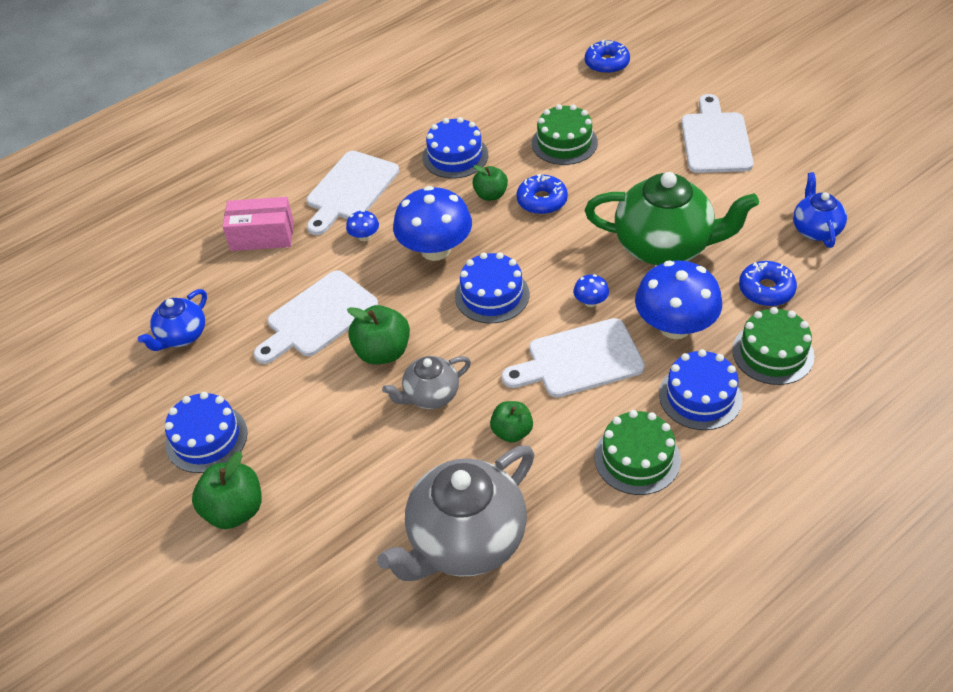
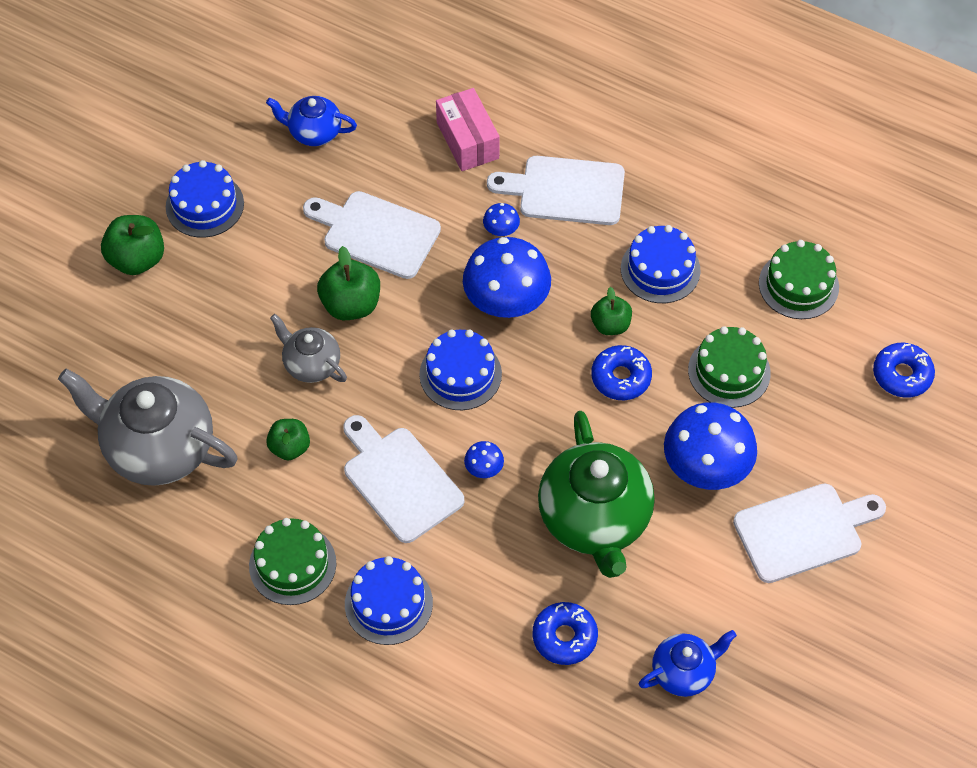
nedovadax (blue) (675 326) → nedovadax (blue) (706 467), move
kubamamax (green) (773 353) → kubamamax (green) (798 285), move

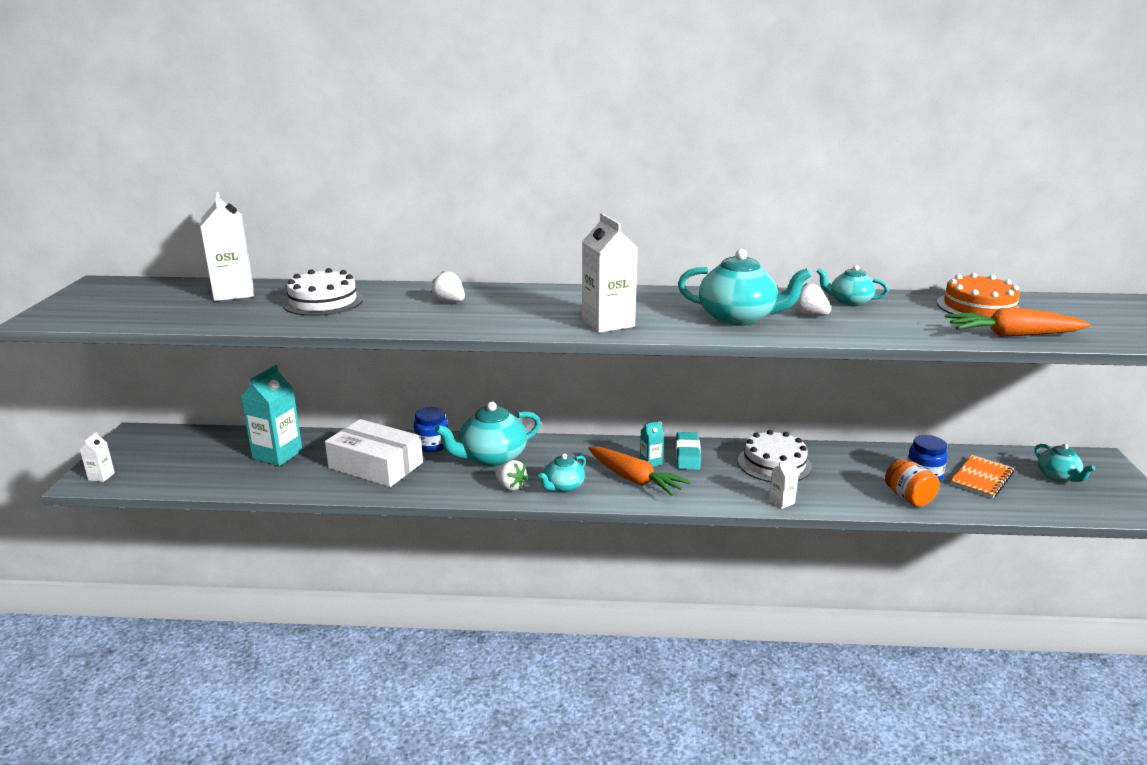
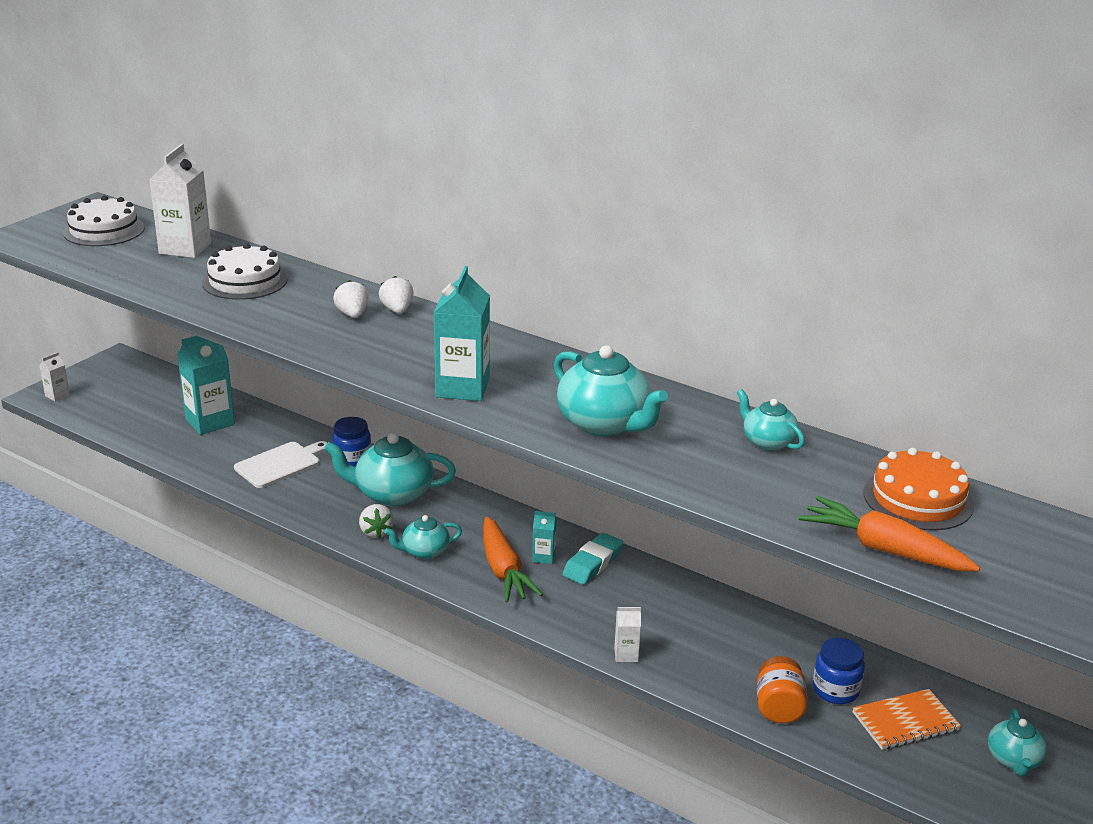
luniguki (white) (608 323) → luniguki (turquoise) (462 388)
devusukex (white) (810 315) → devusukex (white) (397 310), move
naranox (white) (375 465) → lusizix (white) (280 464)
kubamamax (white) (774 463) → kubamamax (white) (104 230), move

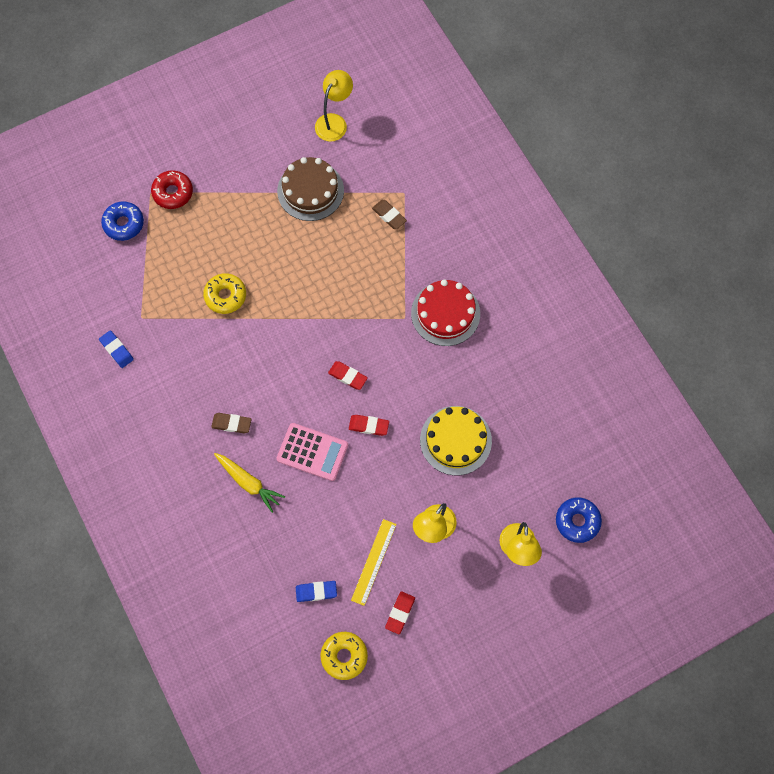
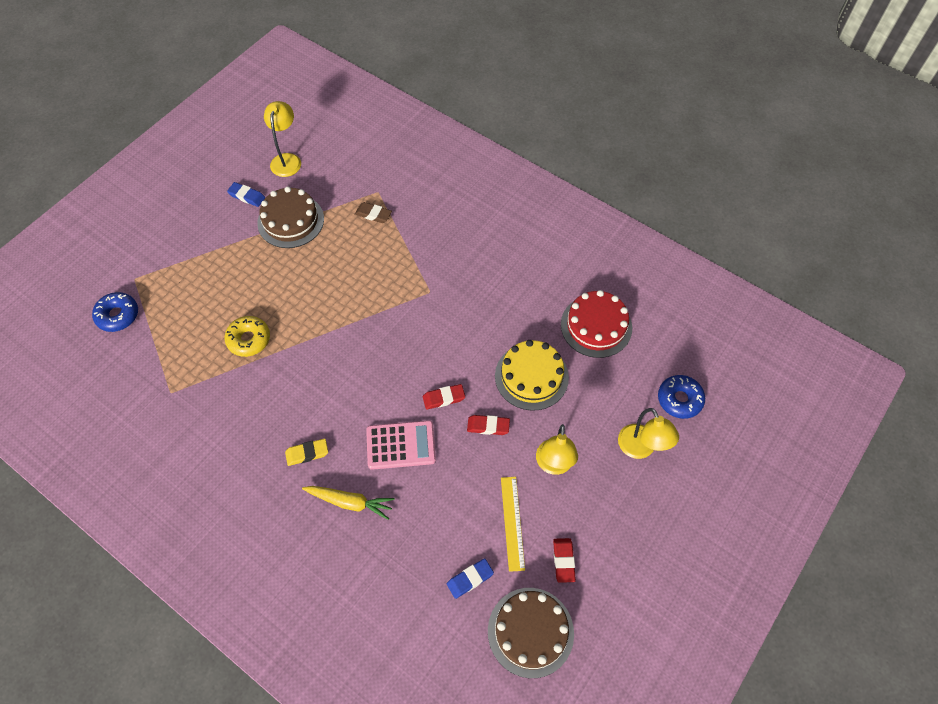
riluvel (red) (173 193) → -
kubamamax (red) (445 313) → kubamamax (red) (596 326), move
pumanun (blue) (117 350) → pumanun (blue) (247 196), move
pumanun (red) (347 376) → pumanun (red) (488 426), move
pumanun (brown) (231 424) → pumanun (yellow) (307 453)
riluvel (yellow) (344 656) → kubamamax (brown) (530 632)

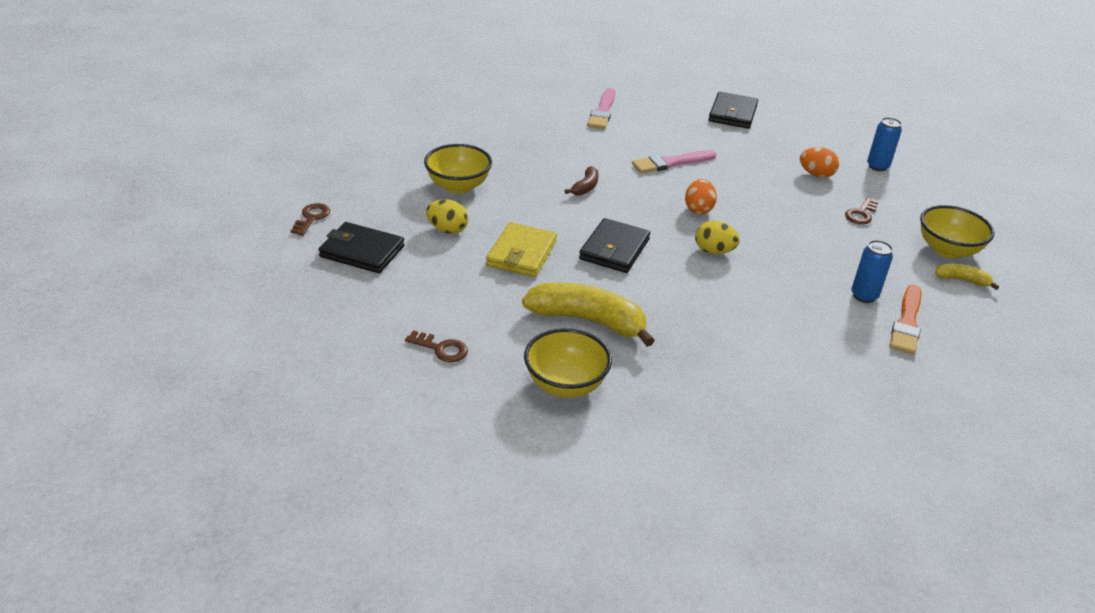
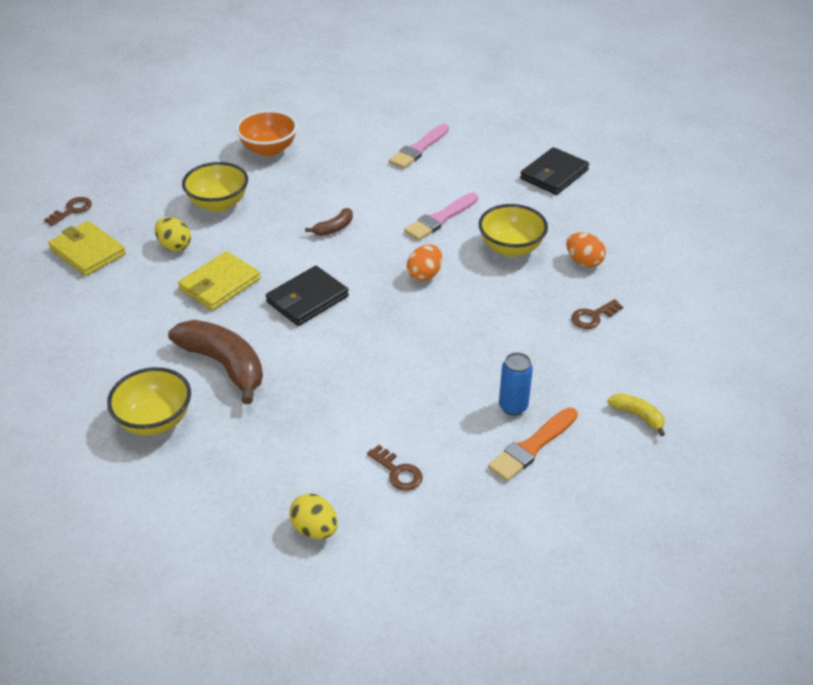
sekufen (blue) (877 166) → -
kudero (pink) (671 163) → kudero (pink) (440 219), 45 degrees counterclockwise
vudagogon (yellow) (947 250) → vudagogon (yellow) (511 248), move
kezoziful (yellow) (714 251) → kezoziful (yellow) (315 529), move
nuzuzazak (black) (362 251) → nuzuzazak (yellow) (87 252)
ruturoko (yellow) (588 320) → ruturoko (brown) (224 365)
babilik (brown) (441 349) → babilik (brown) (398 472), move
- → vudagogon (orange) (269 149)

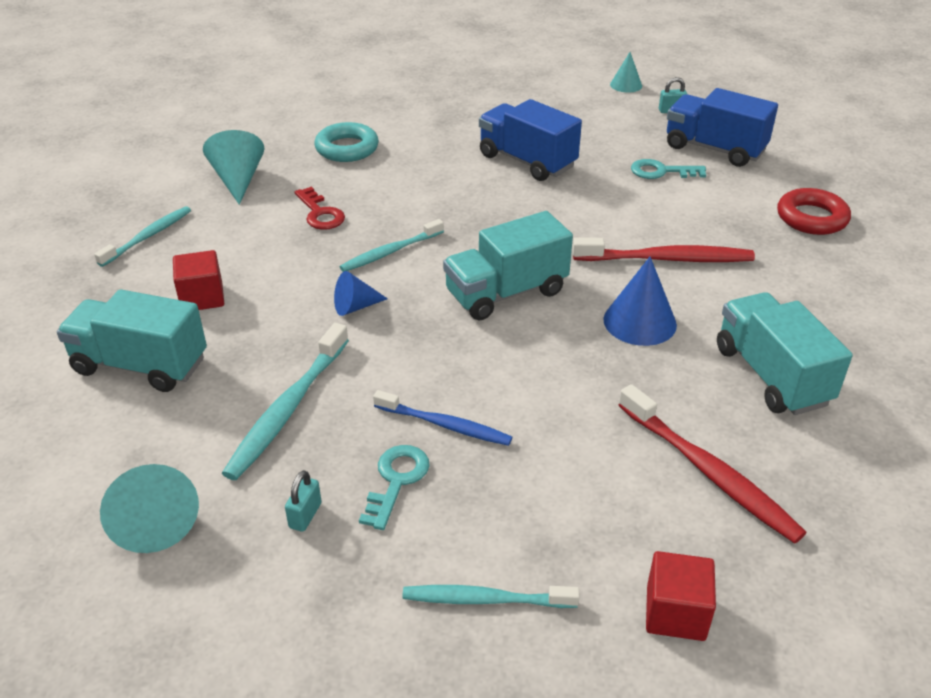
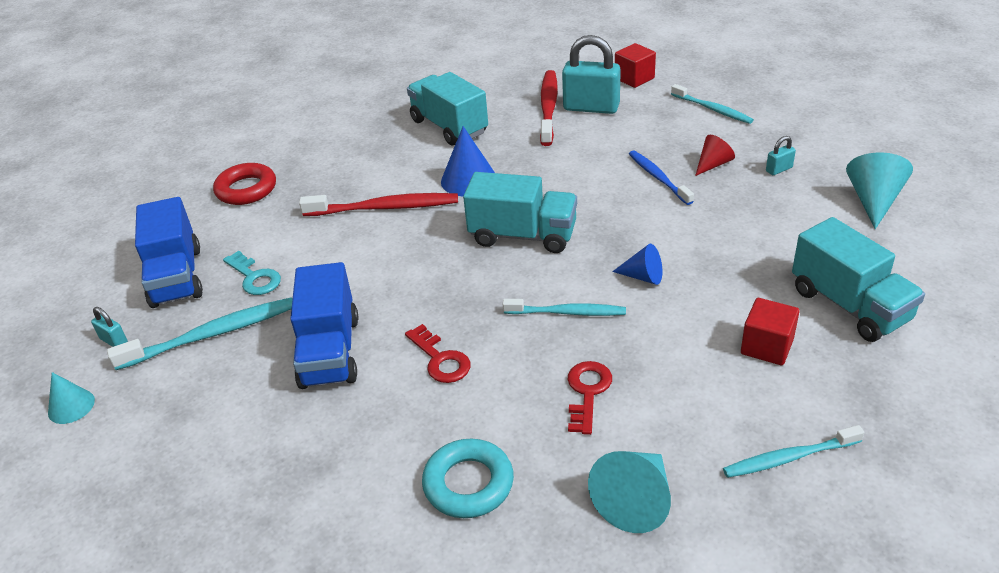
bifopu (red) (666 259) → bifopu (red) (384 208), 135 degrees clockwise
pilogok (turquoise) (771 375) → pilogok (turquoise) (449 127), 120 degrees clockwise
bifopu (turquoise) (287 409) → bifopu (turquoise) (212 335), move
babilik (turquoise) (396 480) → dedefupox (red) (713 164)
- → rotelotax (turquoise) (591 107)
- → babilik (red) (440 360)

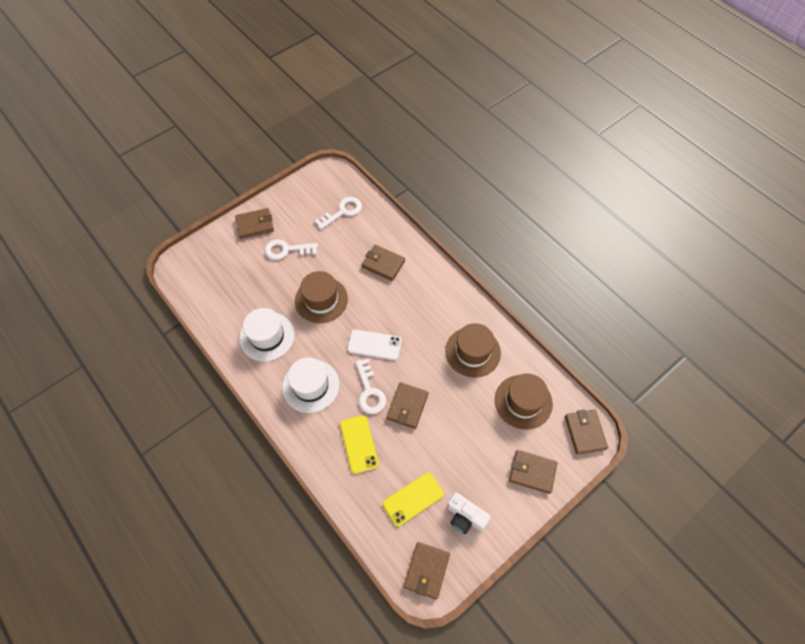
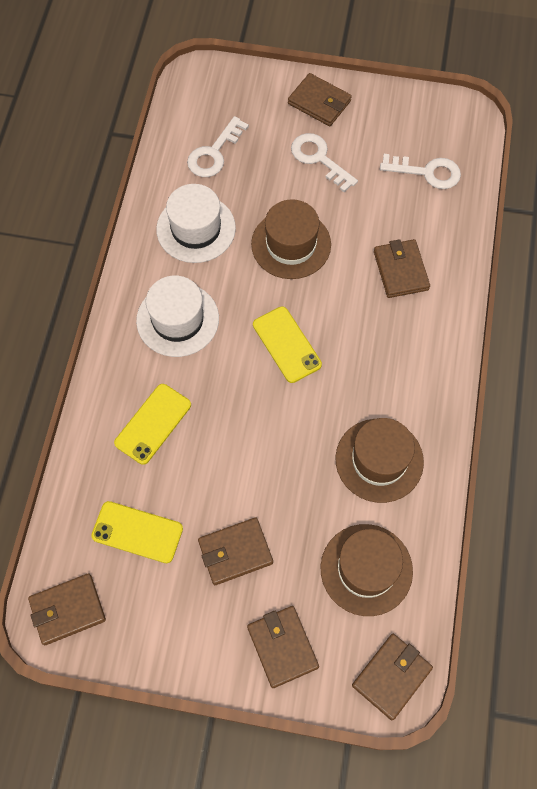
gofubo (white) (374 345) → gofubo (yellow) (287 344)
babilik (white) (369 391) → babilik (white) (214 153), move
nuzuzazak (brown) (407 406) → nuzuzazak (brown) (235 552), move
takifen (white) (465 516) → -

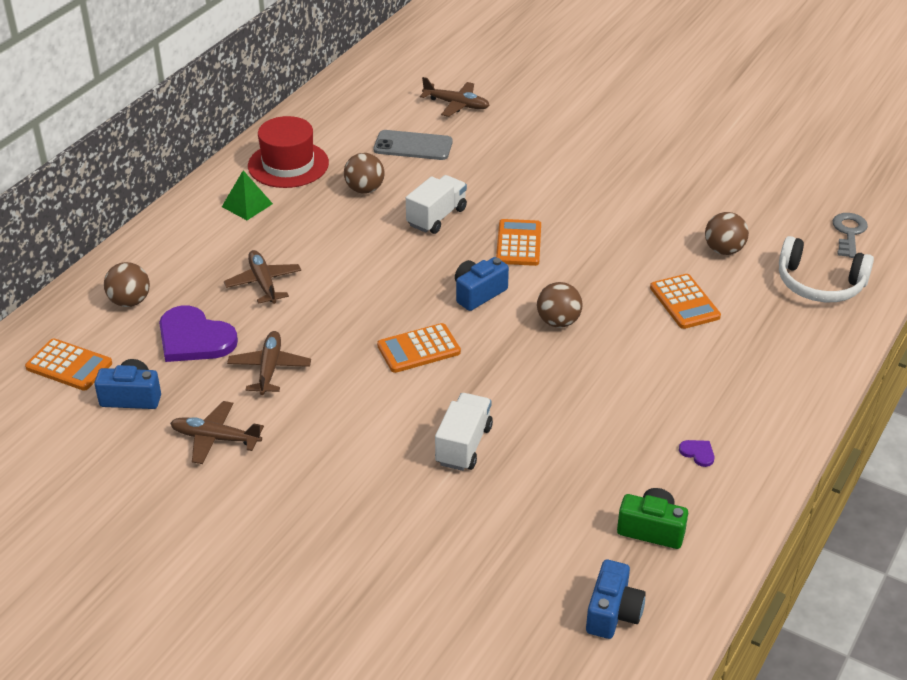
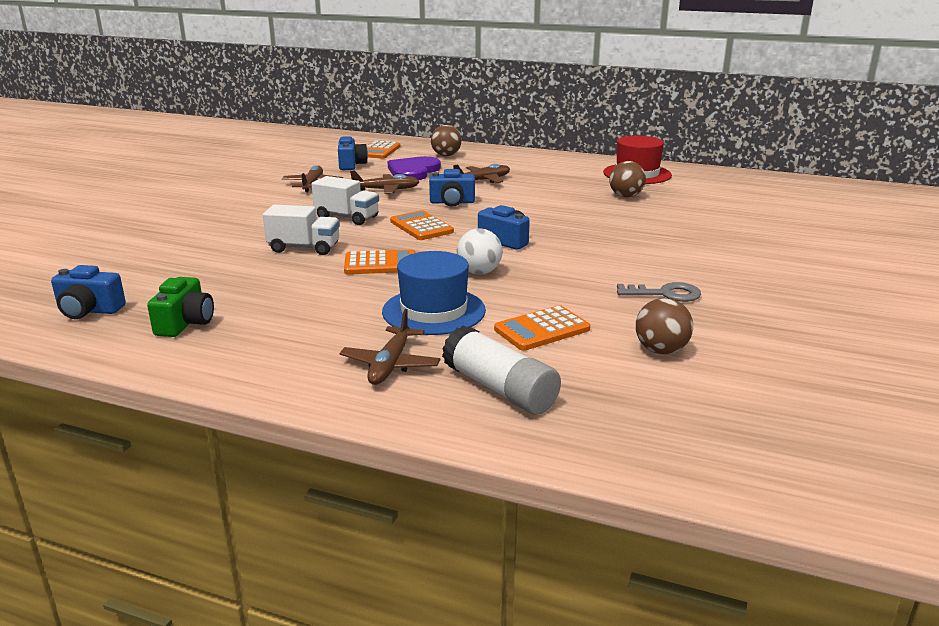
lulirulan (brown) (456 104) → lulirulan (brown) (390 364), move
gofubo (grey) (413 146) → -
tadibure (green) (247 205) → -
pilogok (white) (436 217) → pilogok (white) (347 218), move
babilik (grey) (849 233) → babilik (grey) (665 294), move
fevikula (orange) (518 243) → fevikula (orange) (380 264), move
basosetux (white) (819 284) → -
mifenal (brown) (558 322) → mifenal (white) (479 272)
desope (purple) (698 453) → -
- → takifen (blue) (452 202)
- → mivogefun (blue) (433 311)
- → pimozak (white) (499 389)

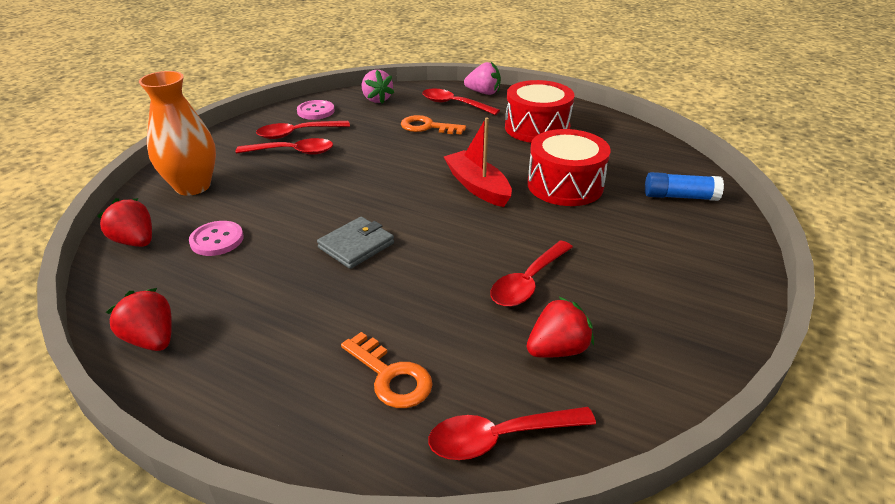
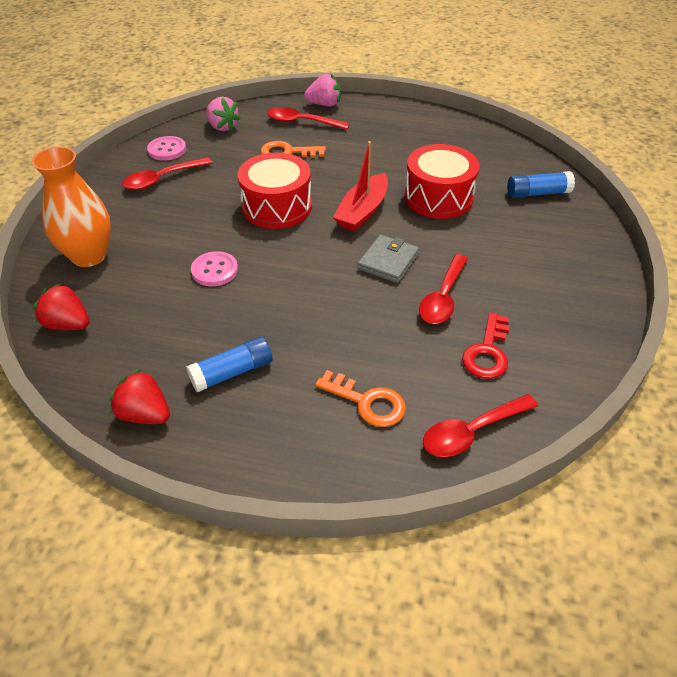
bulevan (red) (537 128) → bulevan (red) (276 207), move
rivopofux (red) (477 187) → rivopofux (red) (362 211), 105 degrees counterclockwise
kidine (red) (293 152) → -
nuzuzazak (grey) (356 245) → nuzuzazak (grey) (388 261), move
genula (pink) (217 240) → genula (pink) (214 270), move
devusukex (red) (557 349) → babilik (red) (487 352)
- → pimozak (blue) (232 372)

